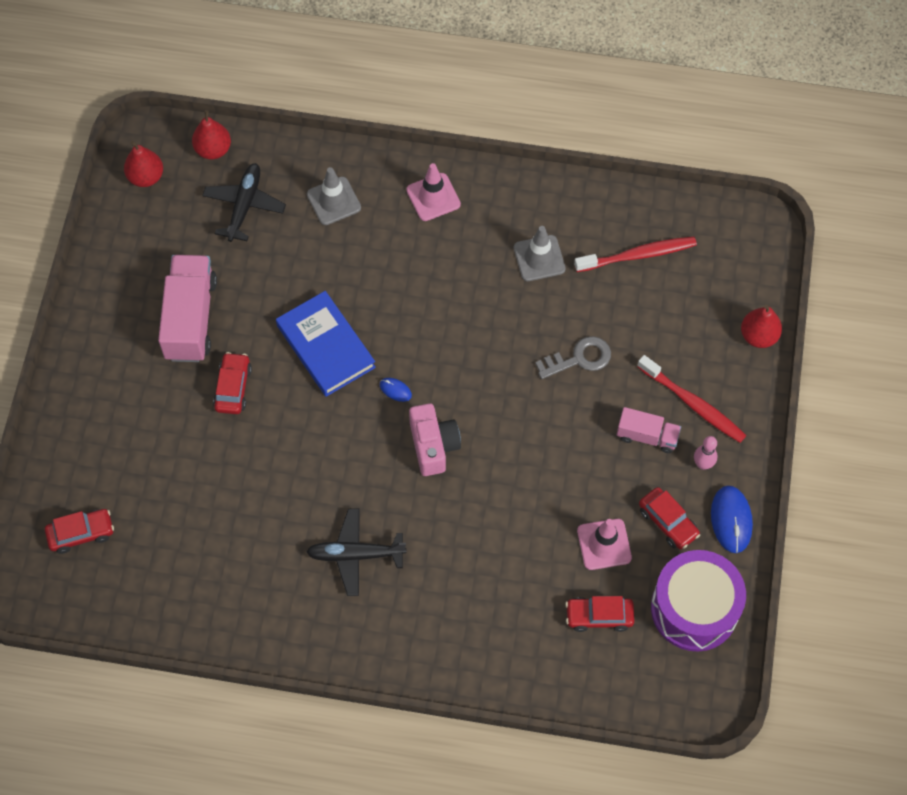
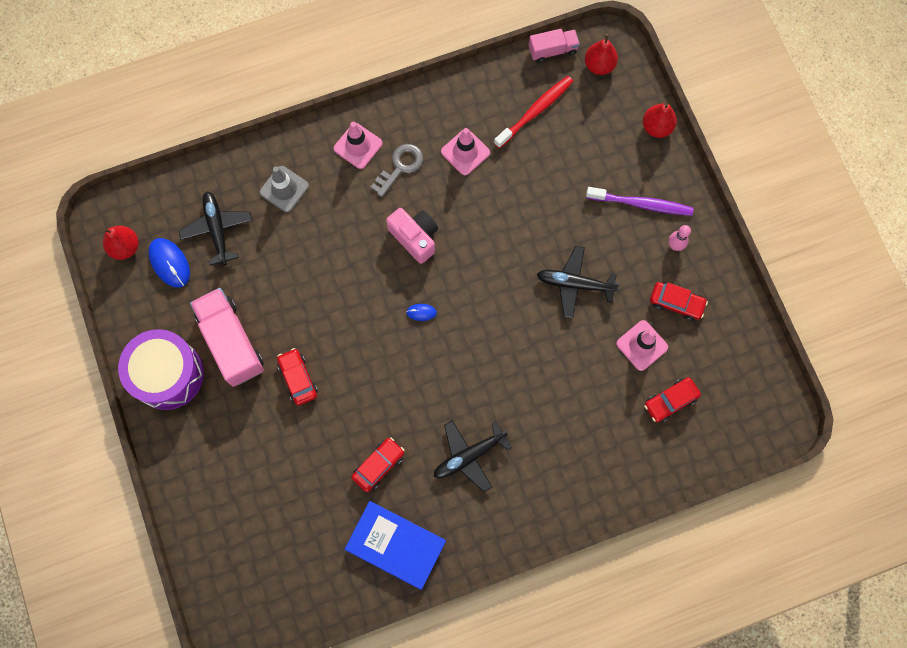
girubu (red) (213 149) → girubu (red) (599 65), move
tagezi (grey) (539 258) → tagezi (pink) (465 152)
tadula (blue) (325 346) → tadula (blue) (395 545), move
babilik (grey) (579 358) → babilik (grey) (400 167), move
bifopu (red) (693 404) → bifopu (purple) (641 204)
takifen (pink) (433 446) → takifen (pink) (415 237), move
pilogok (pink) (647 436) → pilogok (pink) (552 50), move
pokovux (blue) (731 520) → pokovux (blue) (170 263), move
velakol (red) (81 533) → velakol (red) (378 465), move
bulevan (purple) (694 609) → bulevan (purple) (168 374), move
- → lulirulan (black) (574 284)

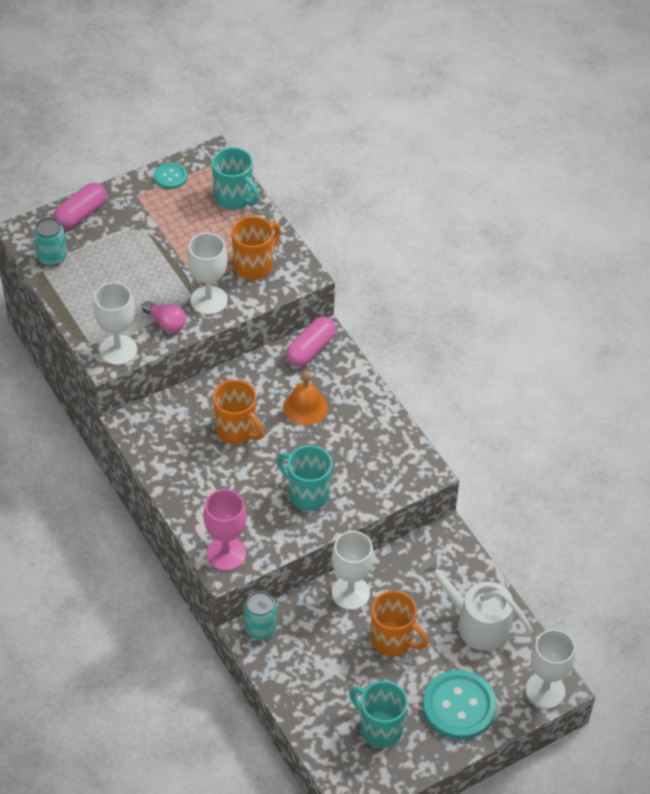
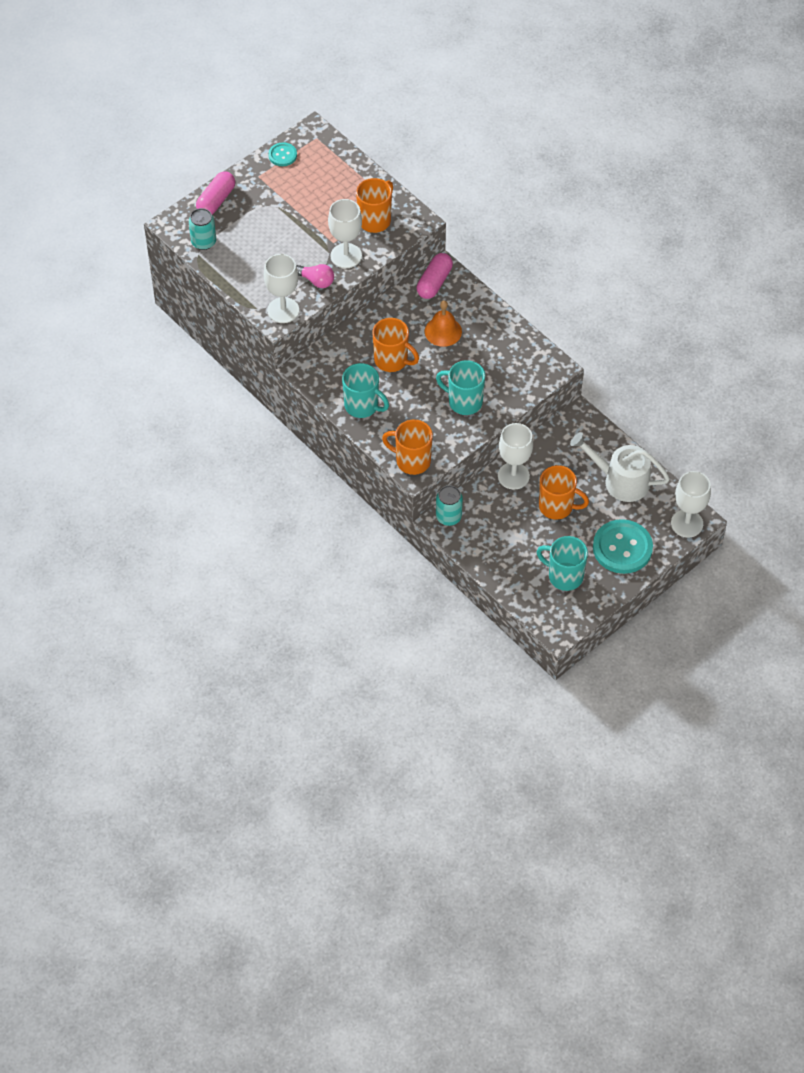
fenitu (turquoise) (234 198) → fenitu (turquoise) (362 406), move
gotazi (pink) (226 554) → fenitu (orange) (412 461)

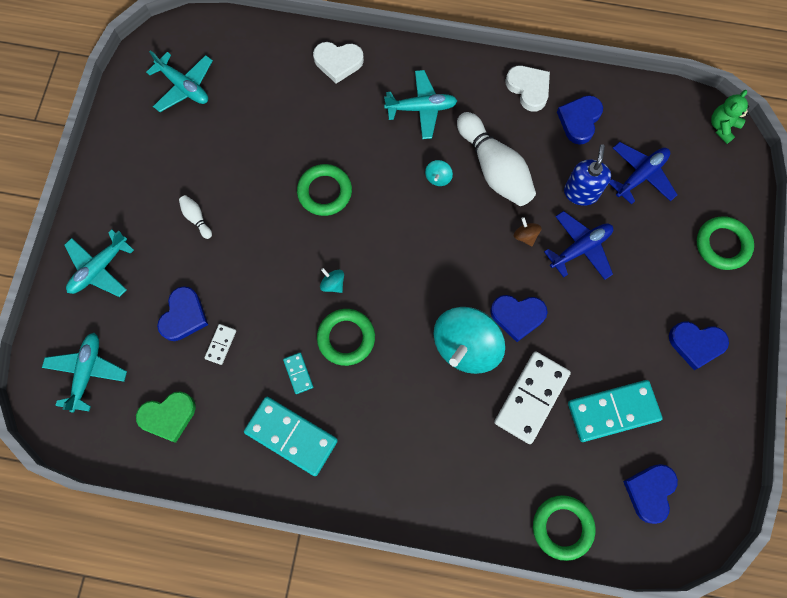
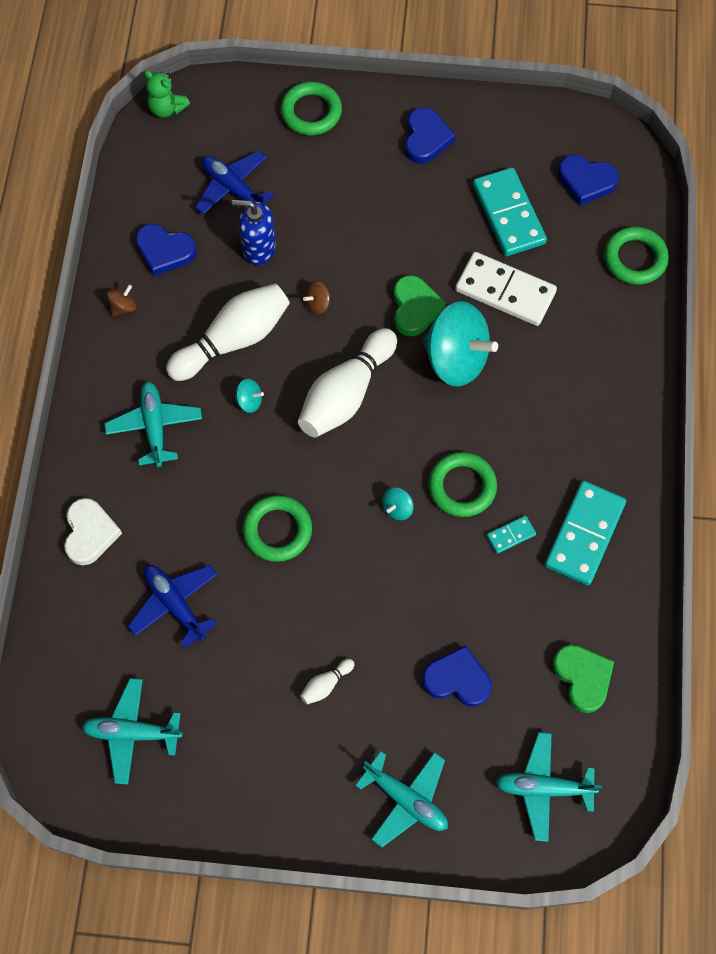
lulirulan (turquoise) (184 87) → lulirulan (turquoise) (132 732), 120 degrees counterclockwise
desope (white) (528 89) → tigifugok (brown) (123 307)
lulirulan (blue) (580 248) → lulirulan (blue) (175 604), move
desope (blue) (517 316) → desope (green) (415 308)
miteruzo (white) (220 344) → -
- → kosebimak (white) (346 394)

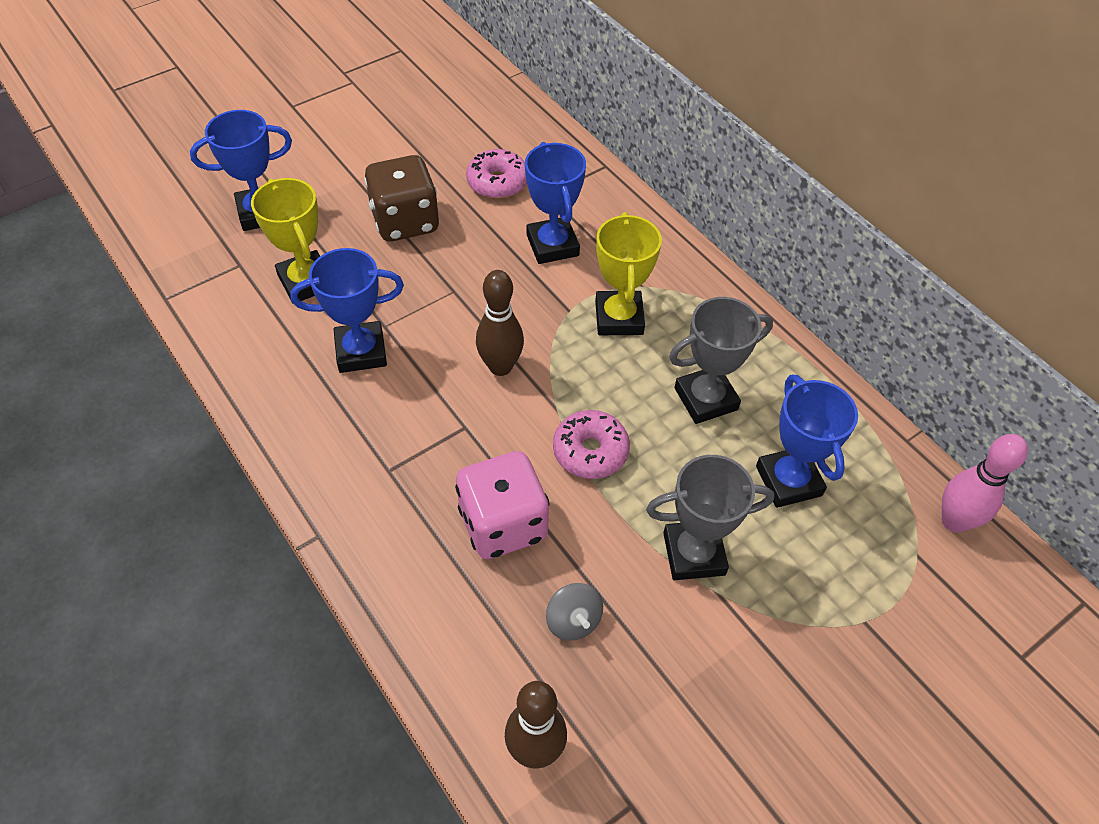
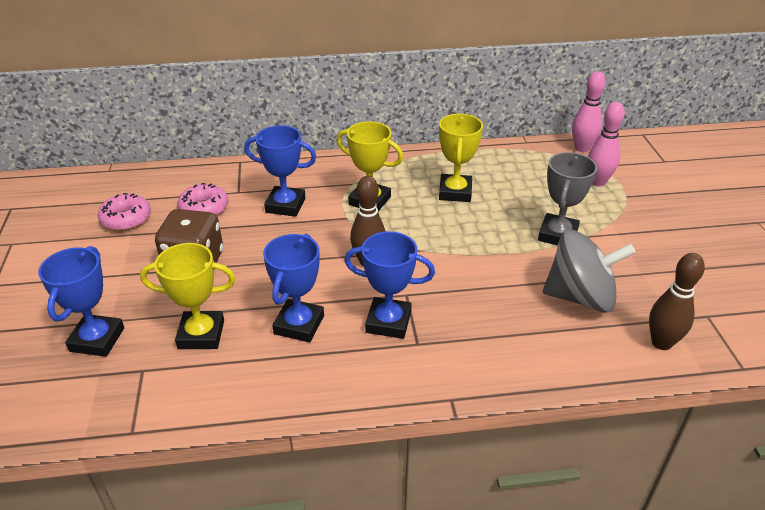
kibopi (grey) (705 399) → kibopi (yellow) (455 192)
kibopi (blue) (788 481) → kibopi (blue) (388 322), move
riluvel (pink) (590 451) → riluvel (pink) (126 219), move
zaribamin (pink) (503 524) → -
tigifugok (grey) (573 621) → tigifugok (grey) (580 297), x2.21
- → kosebimak (pink) (597 182)

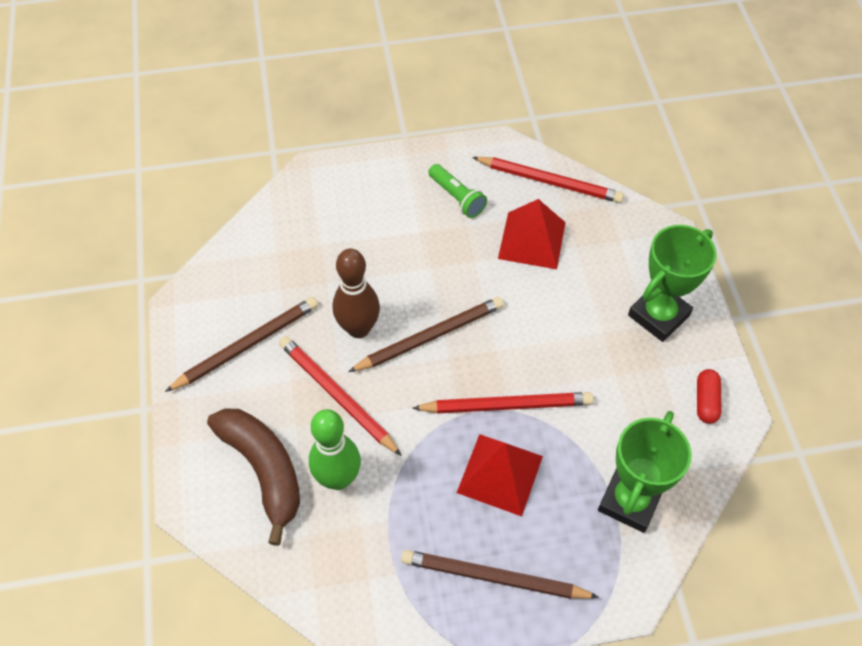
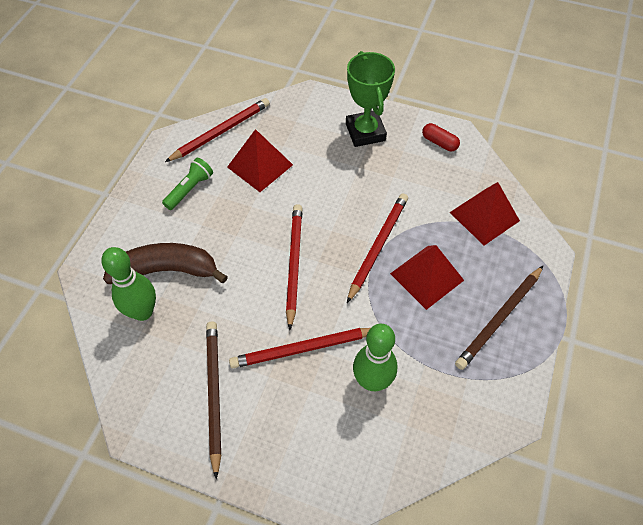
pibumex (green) (457 197) → pibumex (green) (190 189), 45 degrees counterclockwise
kosebimak (brown) (358 328) → -
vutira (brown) (430 337) → vutira (red) (294 264)
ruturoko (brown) (264 470) → ruturoko (brown) (166 270), move
kibopi (green) (629 501) → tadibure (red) (484 216)
- → kosebimak (green) (143 312)

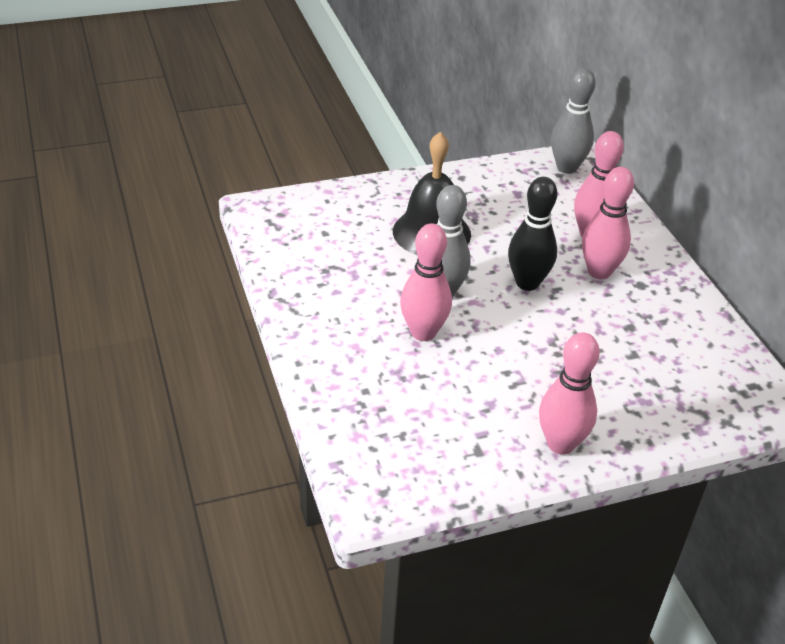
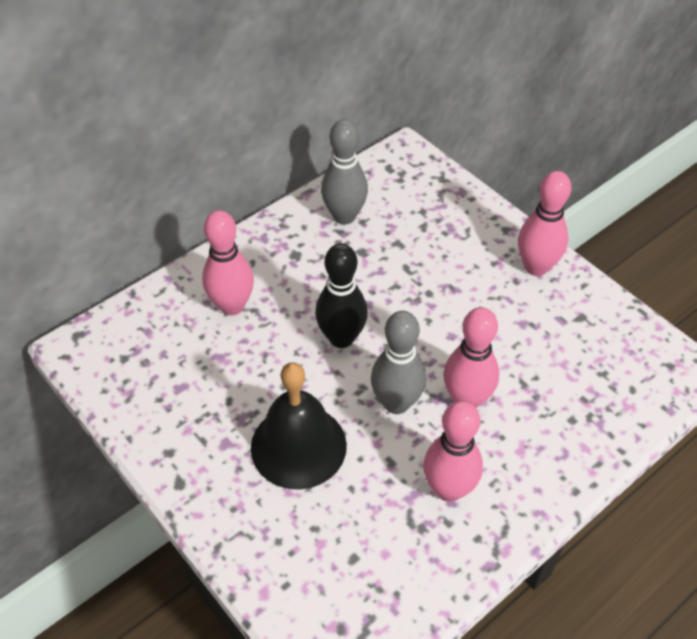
kosebimak (grey) (567 168) → kosebimak (grey) (344 216), move
kosebimak (pink) (599 272) → kosebimak (pink) (448 489), move

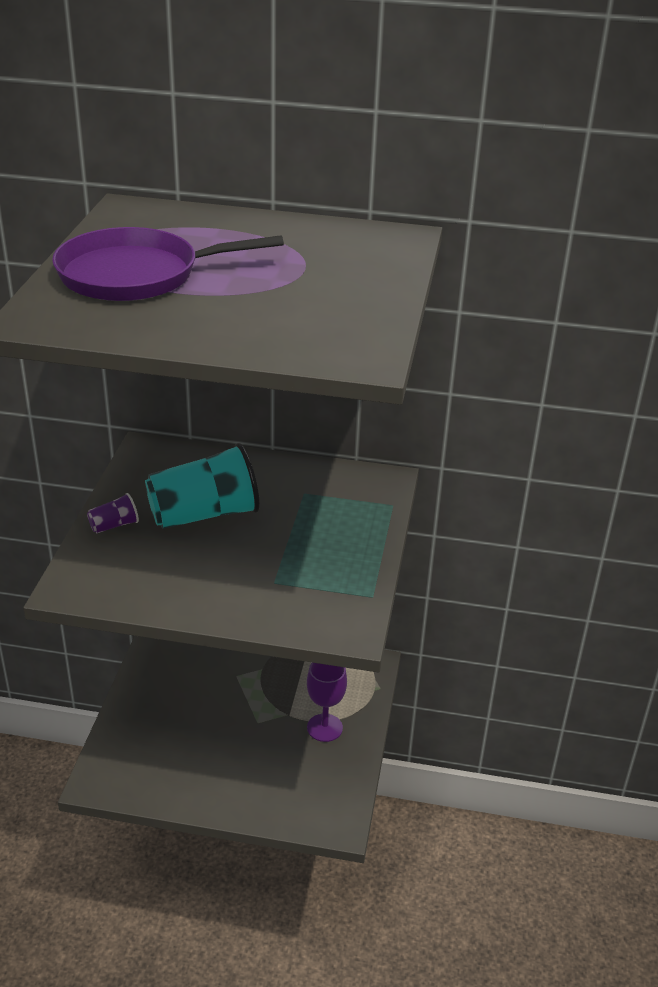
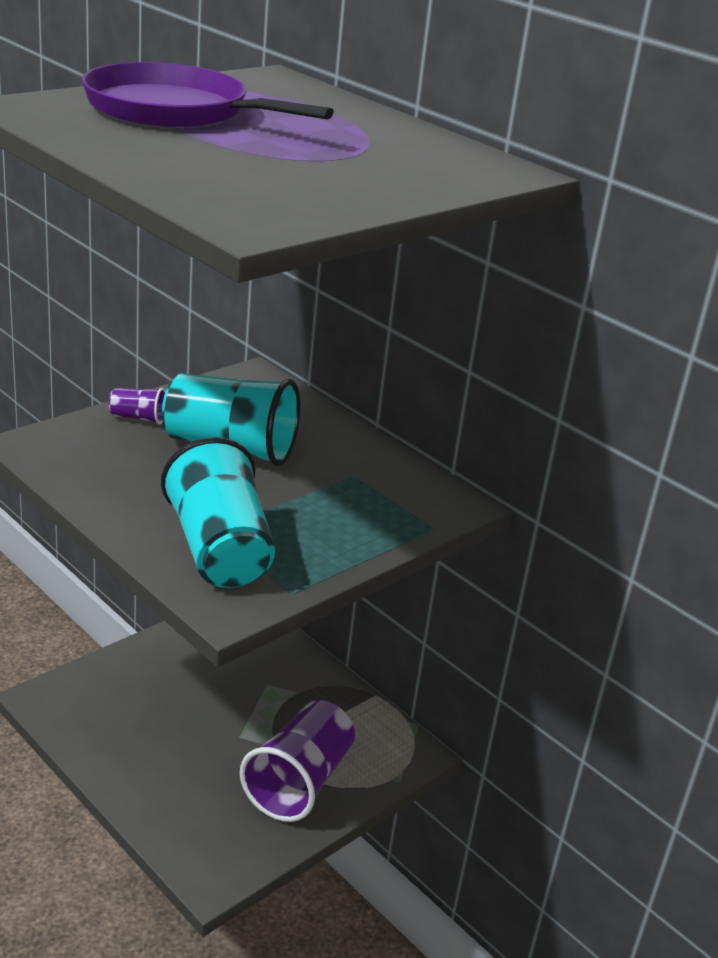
gotazi (purple) (324 728) → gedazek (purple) (299 782)
- → gedazek (turquoise) (219 550)

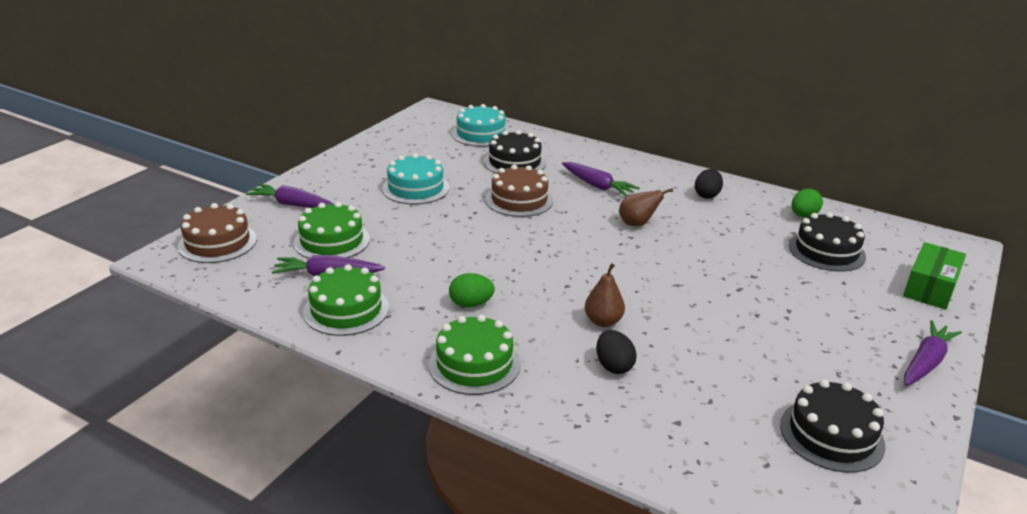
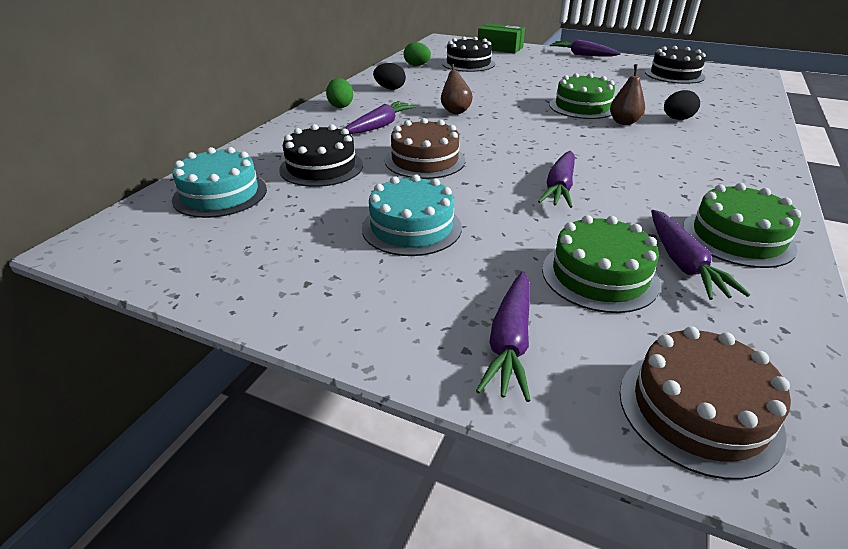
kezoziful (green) (471 304) → kezoziful (green) (341 106), move
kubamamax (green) (474 364) → kubamamax (green) (582 107), move
- → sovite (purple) (559 188)

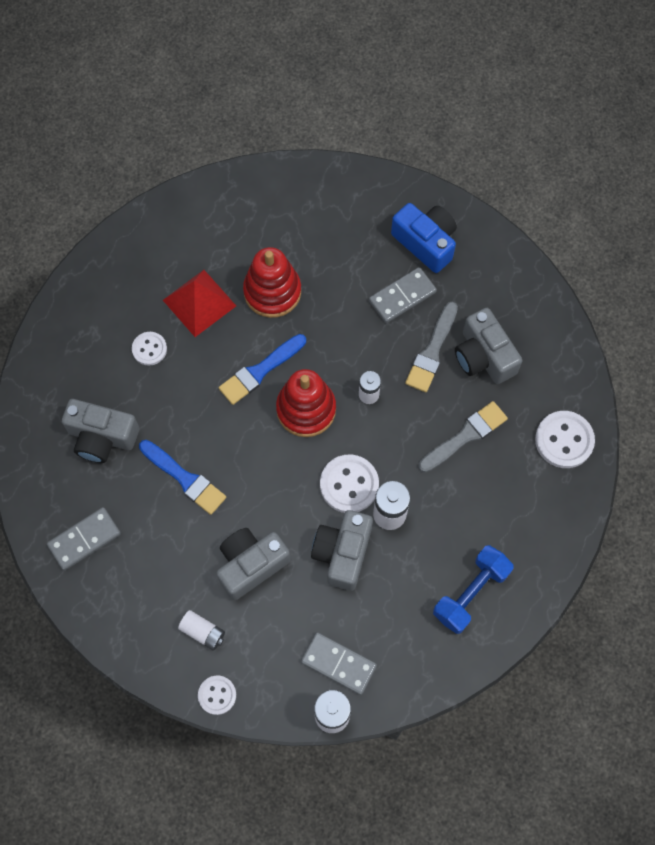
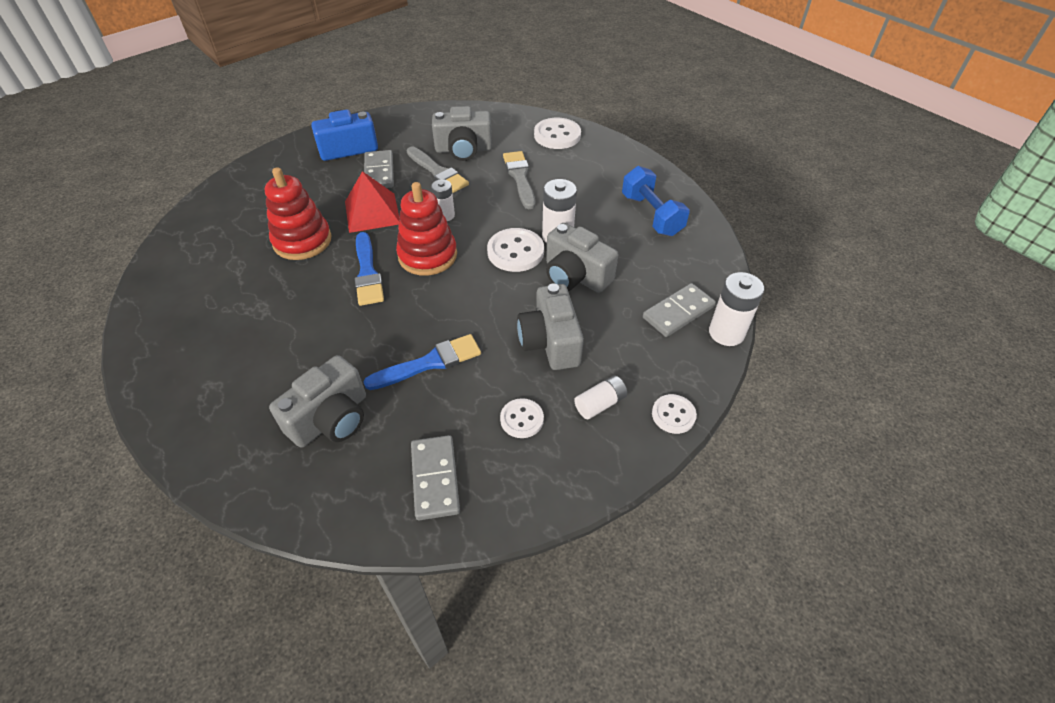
tadibure (red) (199 302) → tadibure (red) (372 212), move
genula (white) (149 349) → genula (white) (522 419), move

